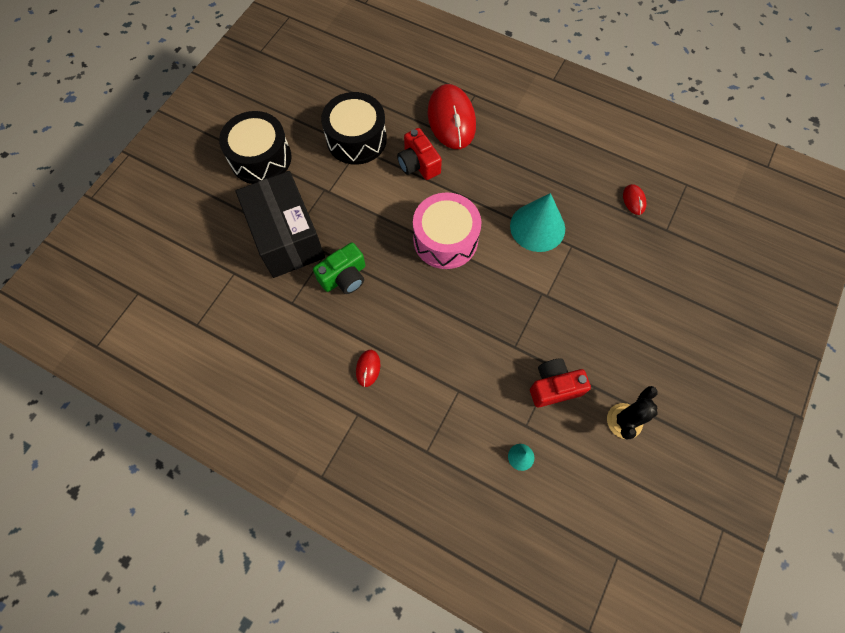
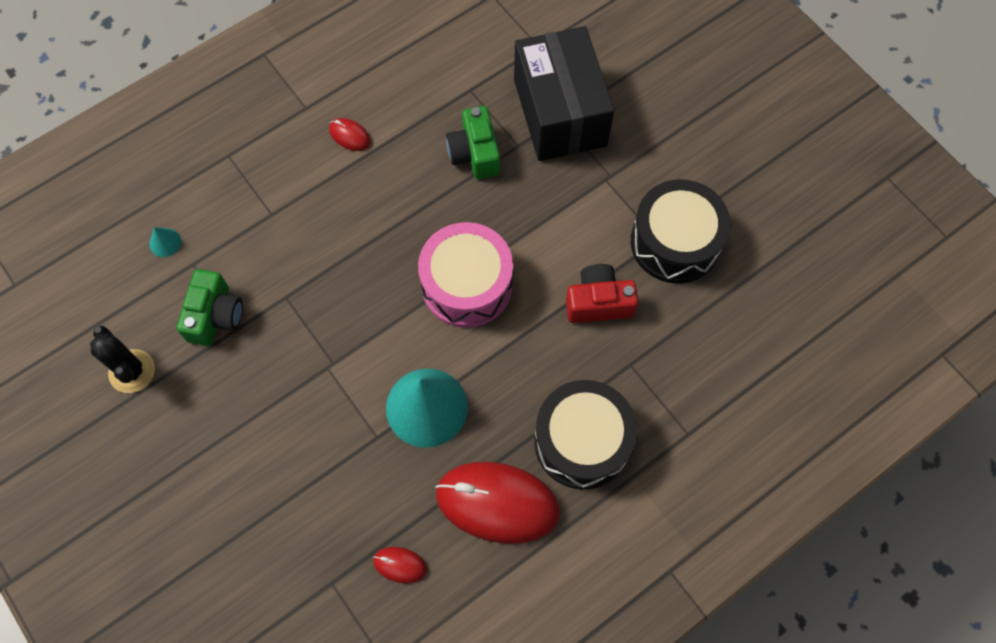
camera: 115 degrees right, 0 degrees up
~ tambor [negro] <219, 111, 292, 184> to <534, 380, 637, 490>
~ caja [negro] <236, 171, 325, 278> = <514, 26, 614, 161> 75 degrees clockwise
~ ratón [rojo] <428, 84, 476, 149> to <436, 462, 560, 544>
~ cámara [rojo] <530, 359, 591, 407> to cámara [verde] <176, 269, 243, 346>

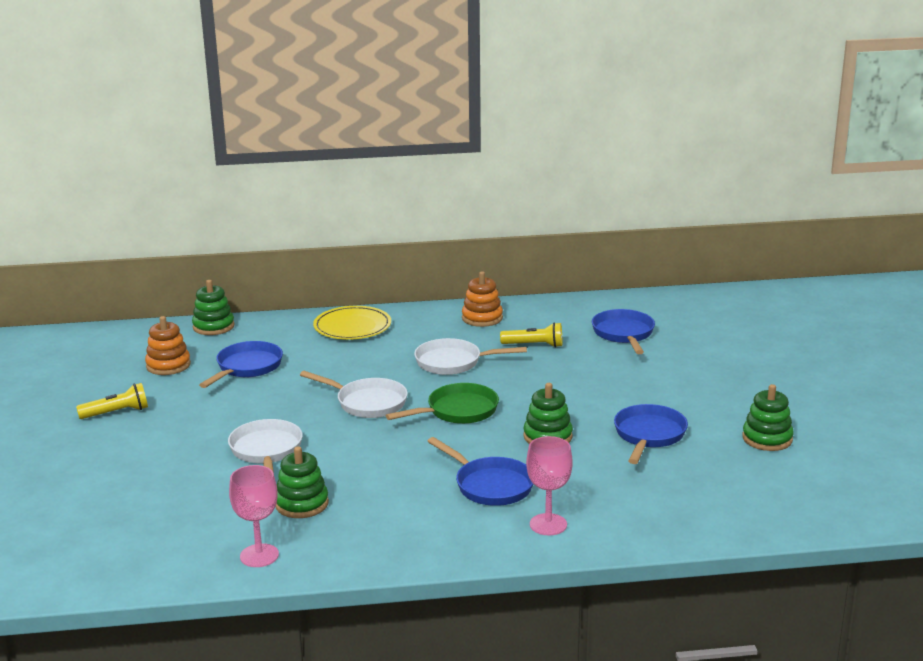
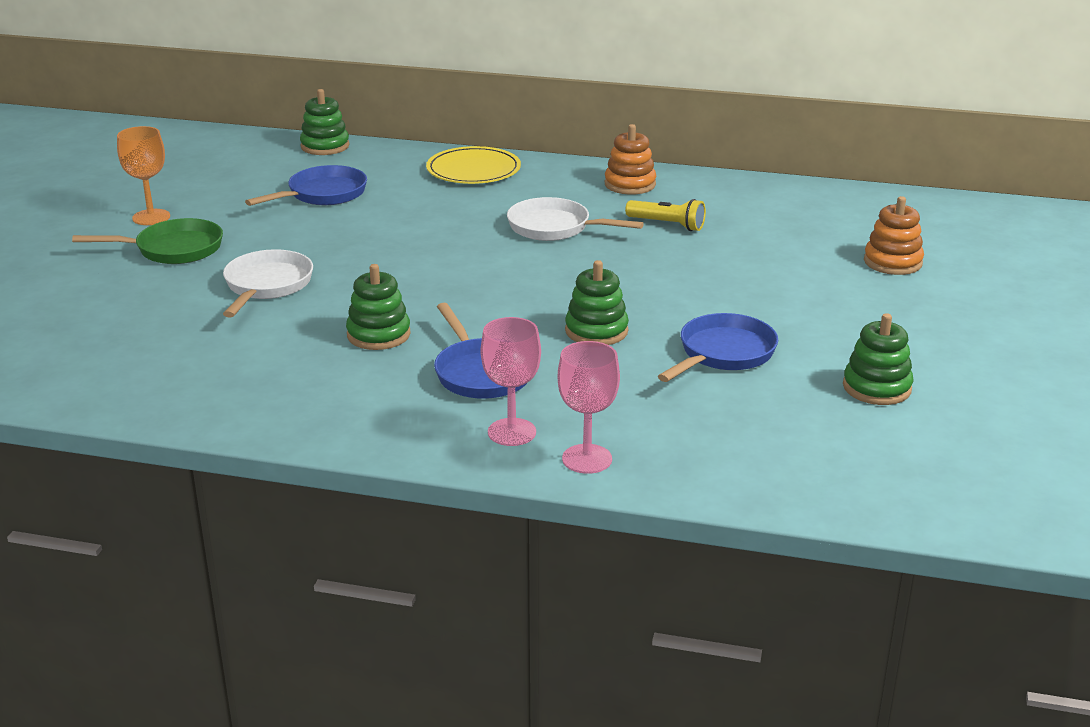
camera: 20 degrees right, 5 degrees up
~ lámpara de mano [amarillo] <76, 383, 148, 419> to copa [naranja] <117, 126, 170, 225>
~ juguete apilable [naranja] <145, 316, 191, 375> to <864, 196, 924, 275>
~ copa [rosa] <229, 465, 279, 567> to <558, 341, 620, 474>
~ juguete apilable [verde] <276, 446, 329, 518> to <346, 264, 411, 350>
- sartén [blanco] <300, 371, 408, 418>
~ sartén [verde] <386, 383, 499, 424> to <72, 218, 223, 264>
- sartén [azul] <592, 309, 655, 354>

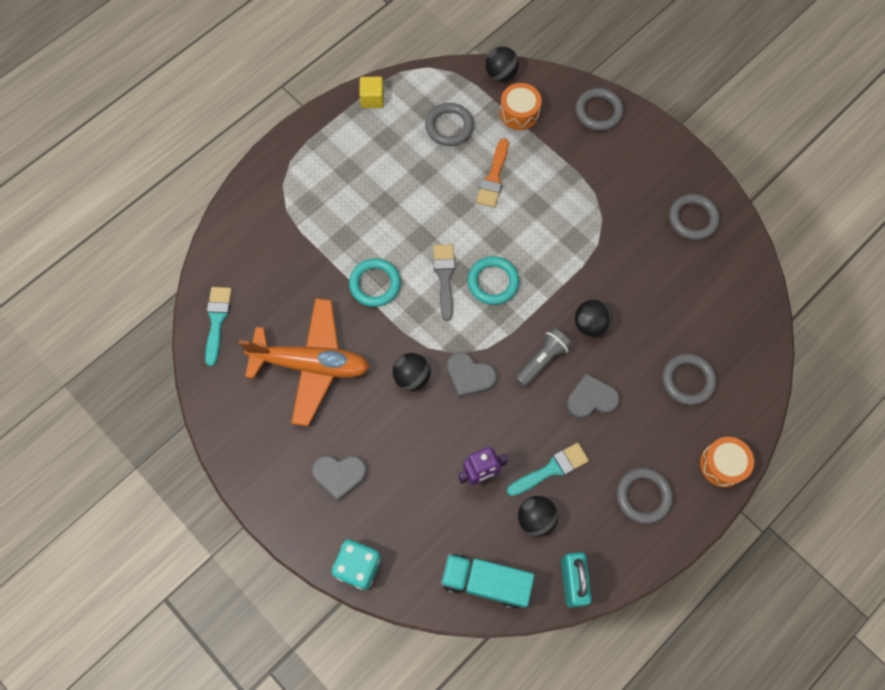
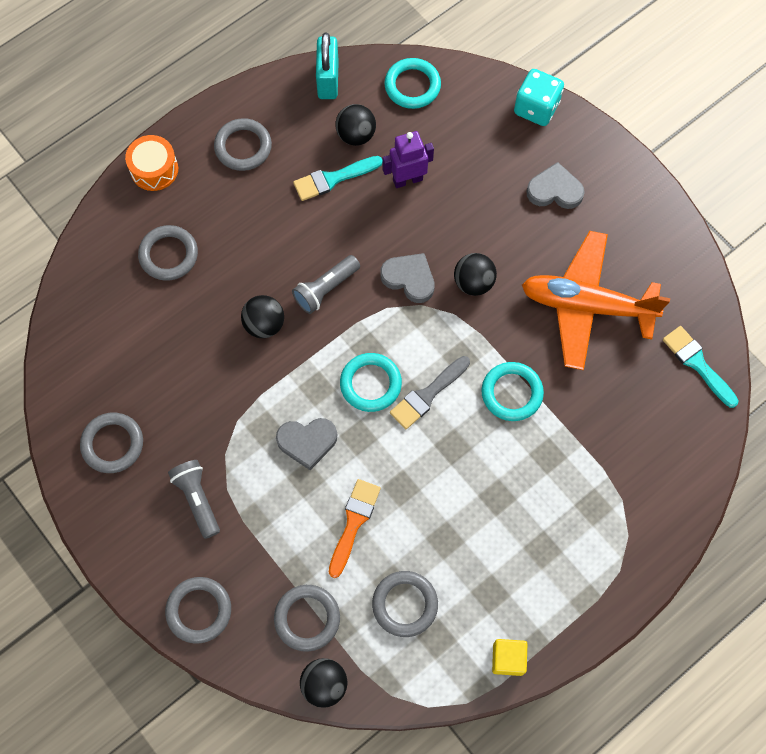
camera: 175 degrees left, 0 degrees up
~ pincel [turquesa] <205, 287, 232, 366> = <663, 326, 739, 408> 135 degrees clockwise
~ pincel [gris] <433, 244, 455, 321> = <390, 356, 470, 429> 45 degrees clockwise
~ camión [turquesa] <441, 554, 535, 609> to anillo [turquesa] <384, 58, 441, 109>
~ tambor [naranja] <500, 83, 542, 130> to anillo [gris] <274, 585, 340, 652>
~ corazón [gris] <566, 373, 620, 419> to <276, 418, 337, 470>
+ lámpara de mano [gris] <168, 460, 220, 539>

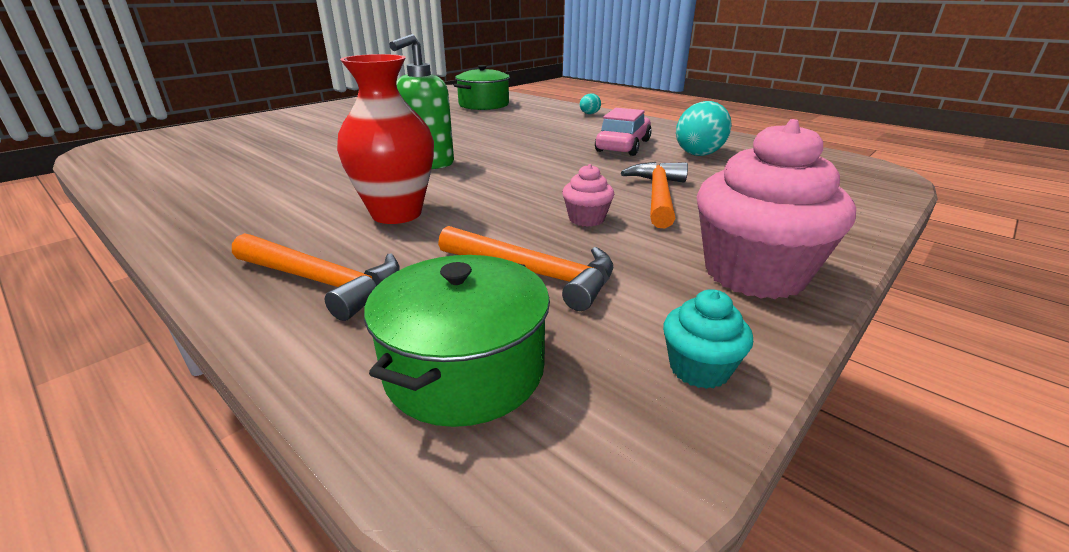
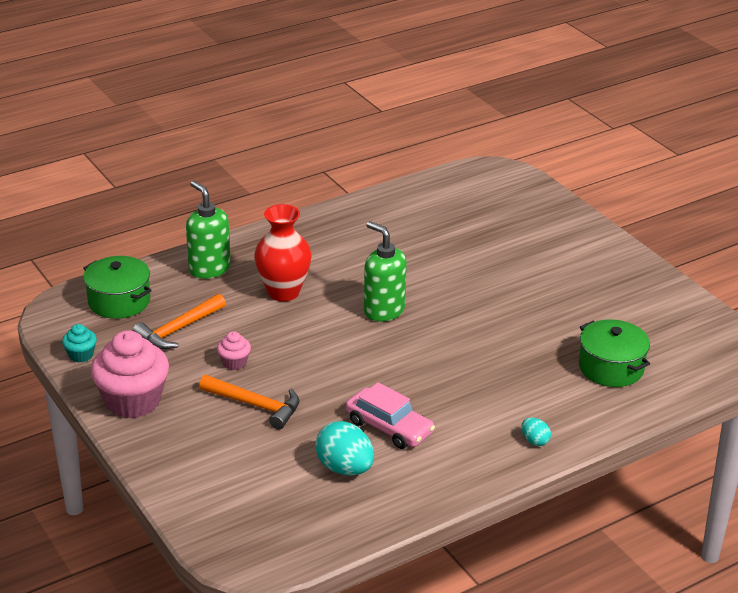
camera: 105 degrees right, 5 degrees up
~ martillo [naranja] <232, 233, 399, 321> to dispensador de jabón [verde] <186, 181, 231, 279>

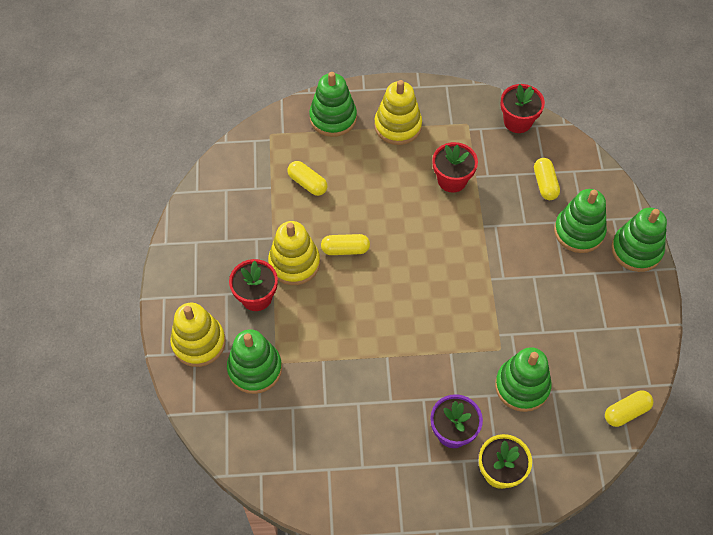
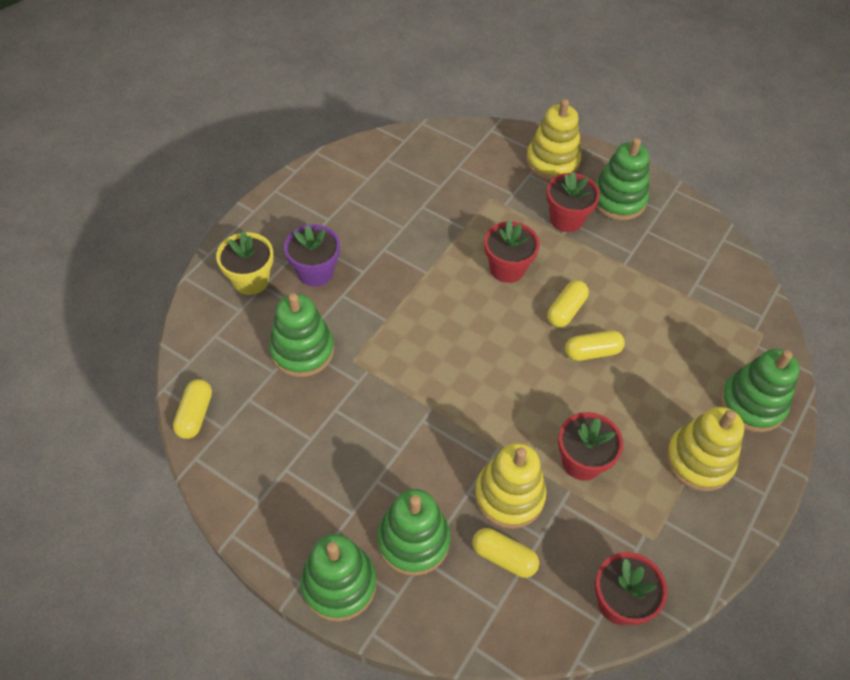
camera: 125 degrees right, 5 degrees down
~ juguete apilable [verde] <227, 329, 282, 394> to <595, 138, 649, 220>
~ juguete apilable [amarillo] <268, 221, 320, 285> to <475, 443, 546, 529>
~ cápsula [amarillo] <288, 161, 328, 196> to <565, 330, 625, 361>
+ maceta [rojo] <484, 220, 540, 283>

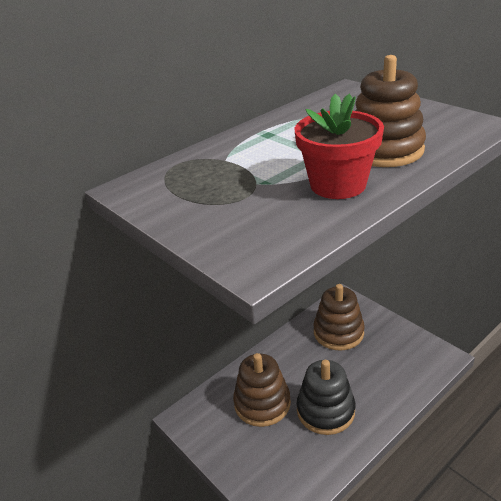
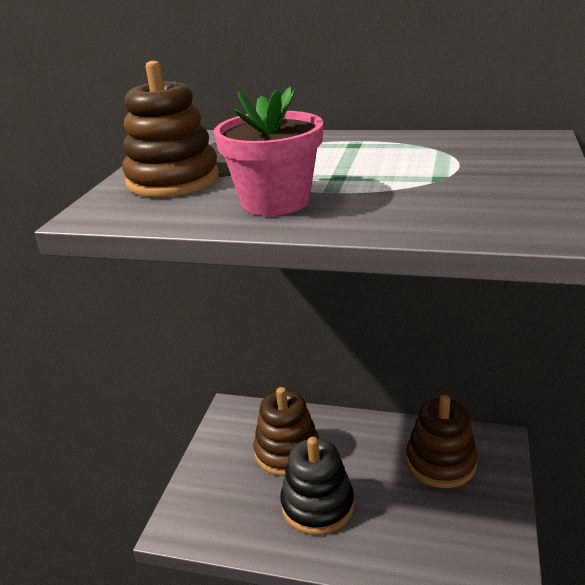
camera: 55 degrees right, 5 degrees down
~ maceta [rojo] <295, 93, 384, 199> to maceta [rosa] <214, 87, 323, 216>
~ juguete apilable [marrón] <355, 55, 426, 167> to <122, 61, 219, 197>

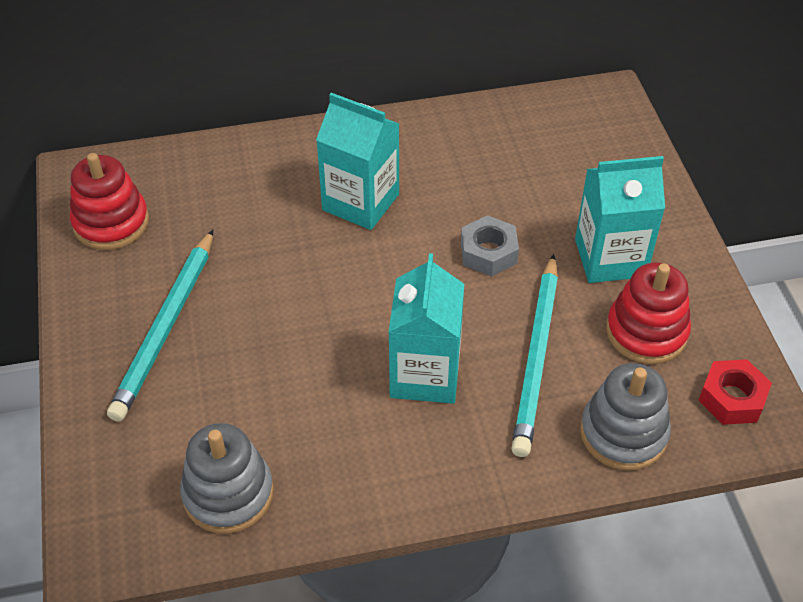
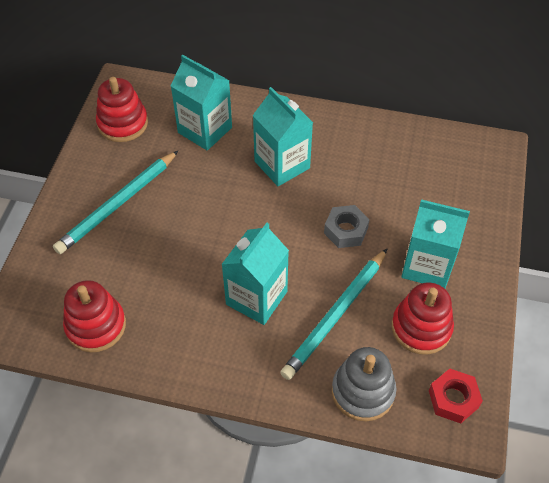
camera: 25 degrees right, 5 degrees up
~ juguete apilable [gris] <180, 423, 274, 534> to juguete apilable [rojo] <63, 280, 126, 352>
+ cartón de leche [turquesa] <171, 55, 232, 151>

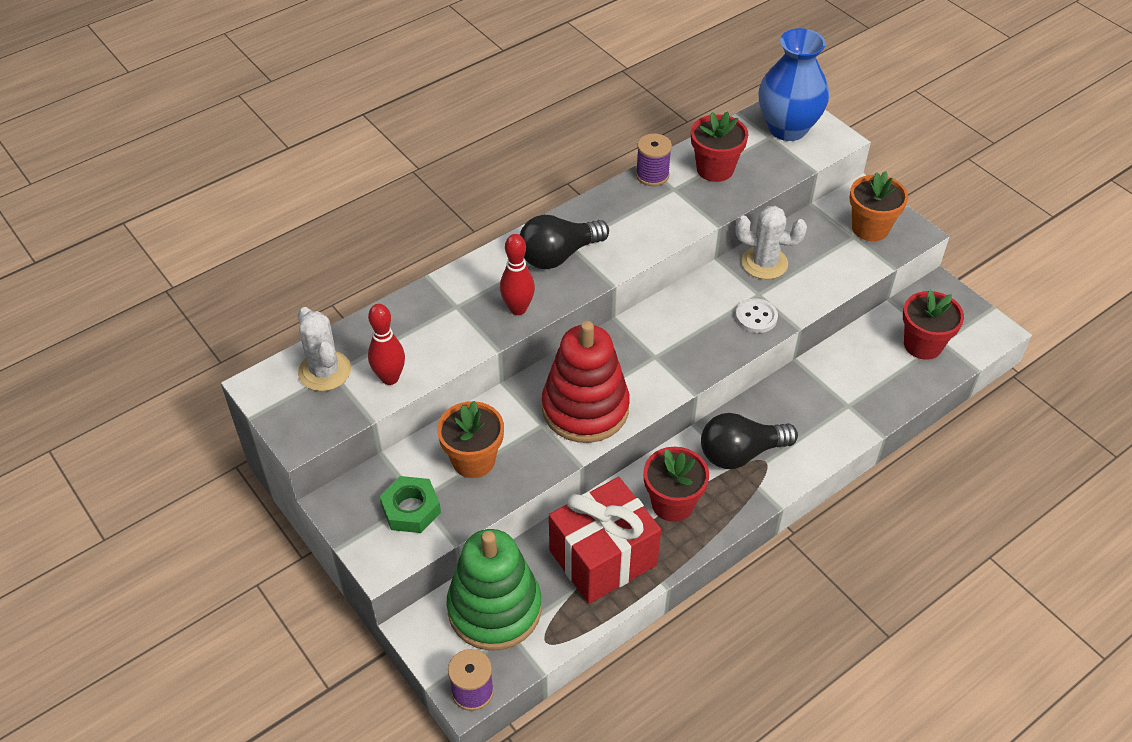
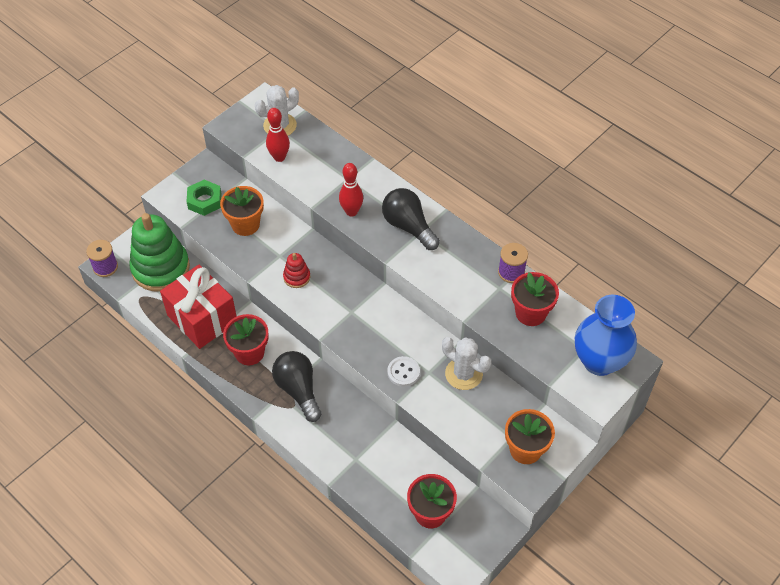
camera: 80 degrees right, 5 degrees up
~ juguete apilable [rojo] <542, 321, 630, 443> = <283, 253, 310, 288> x0.45
~ cactus [blanco] <735, 206, 807, 279> = <442, 337, 491, 390> 60 degrees counterclockwise

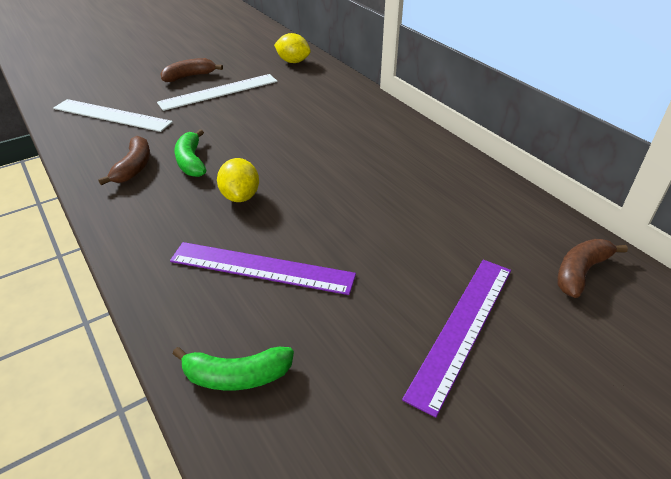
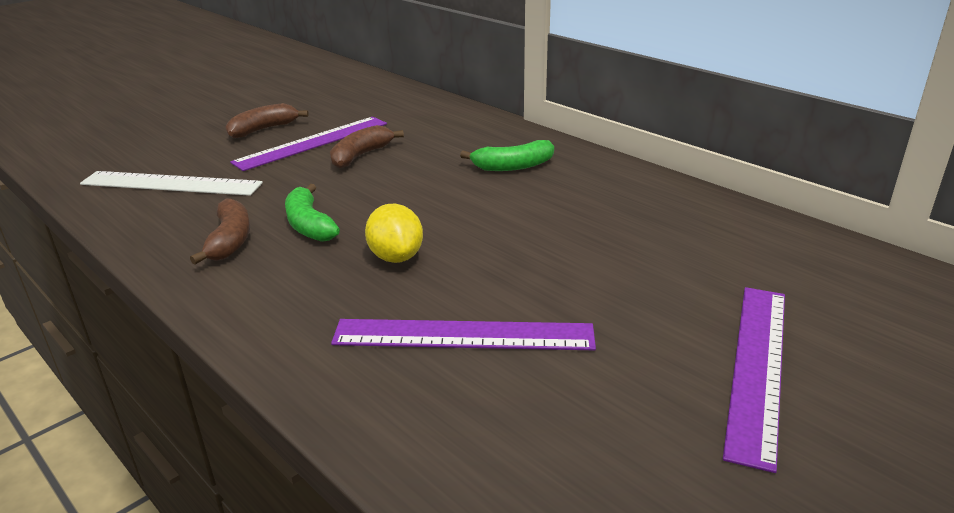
camera: 10 degrees left, 10 degrees down
~ regla [blanco] <157, 74, 278, 111> to regla [morado] <230, 117, 387, 171>
~ plátano [verde] <173, 347, 294, 391> to <460, 140, 554, 171>
- limón [amarillo] <274, 33, 311, 63>
~ plátano [marrón] <557, 239, 628, 298> to <330, 125, 404, 168>

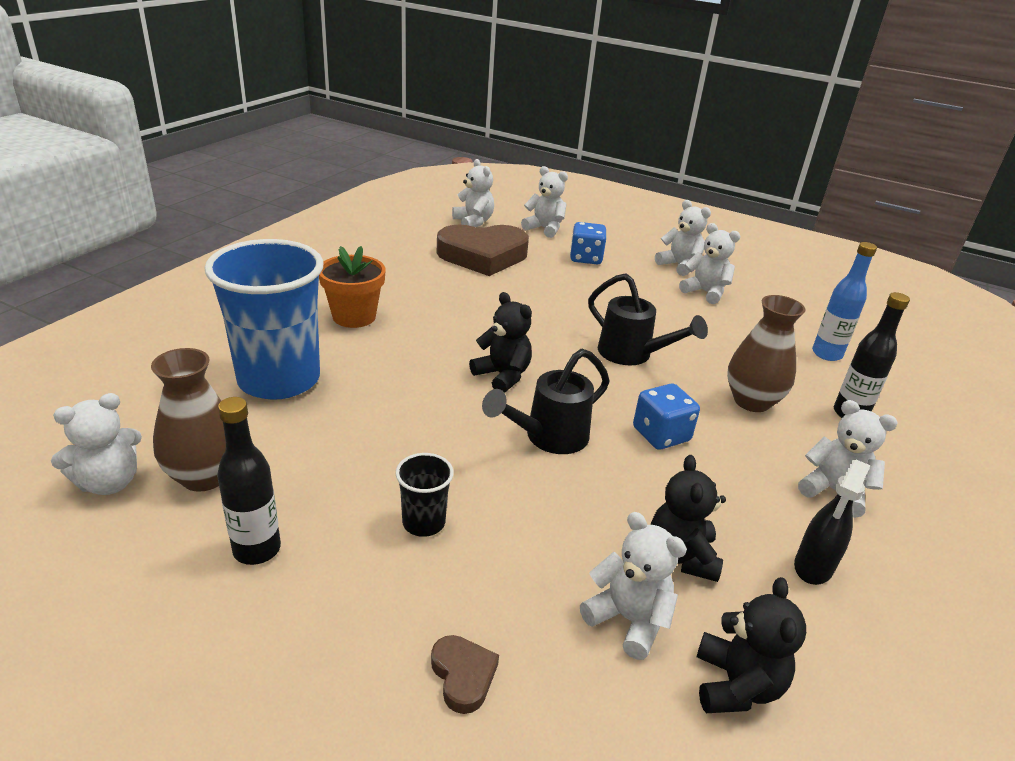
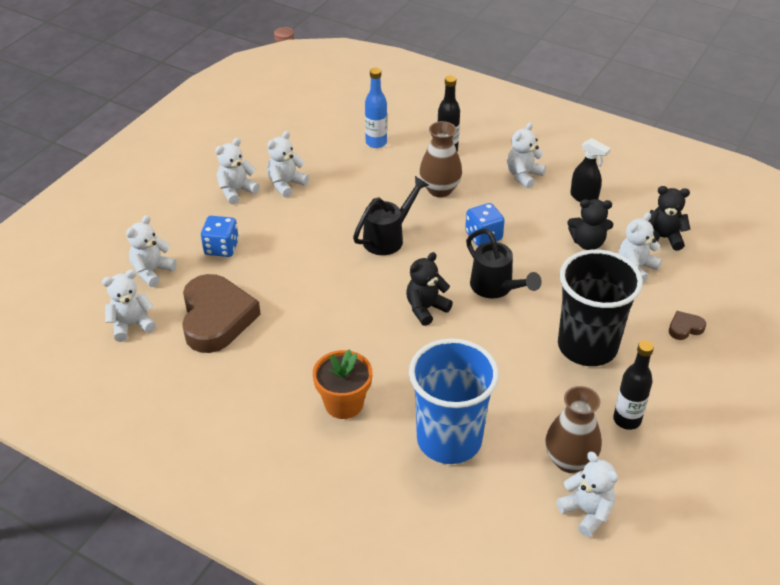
camera: 85 degrees left, 10 degrees up
~ vaso [negro] <395, 453, 454, 537> = <558, 250, 643, 366> x2.32

